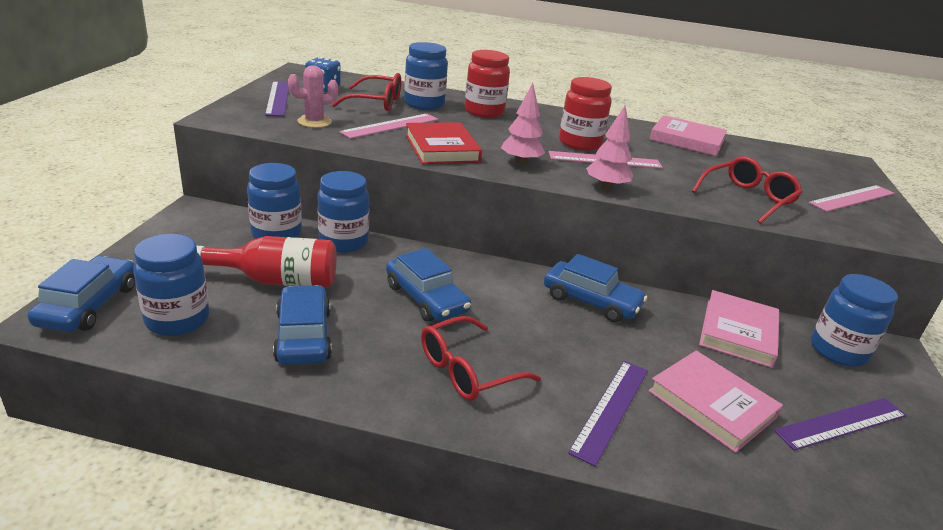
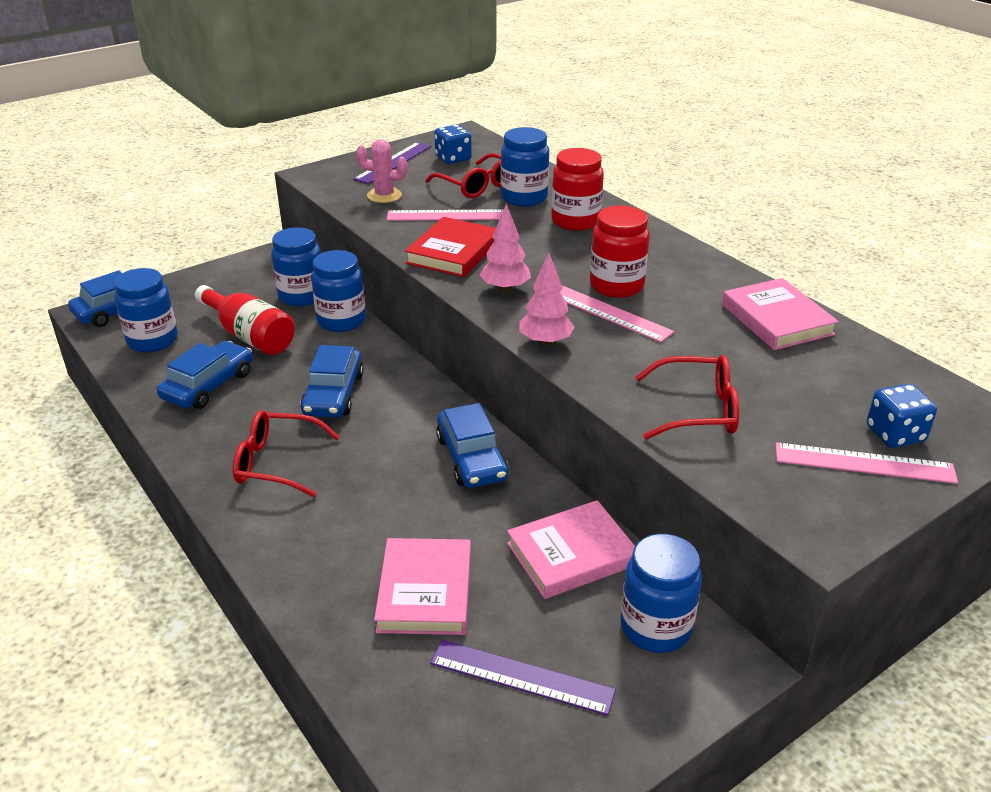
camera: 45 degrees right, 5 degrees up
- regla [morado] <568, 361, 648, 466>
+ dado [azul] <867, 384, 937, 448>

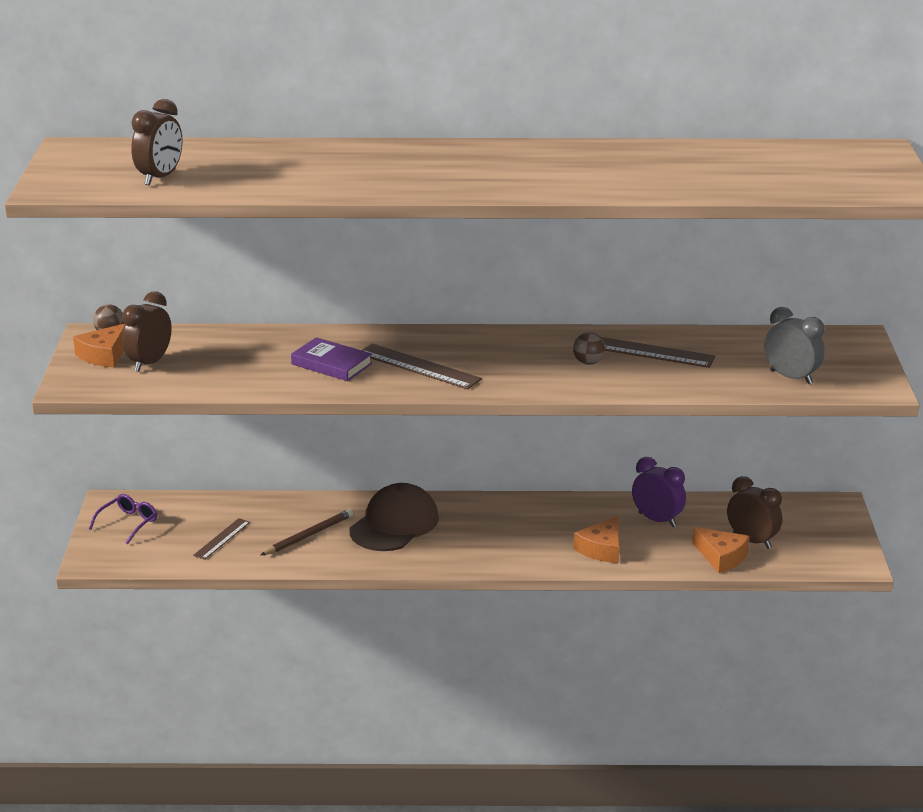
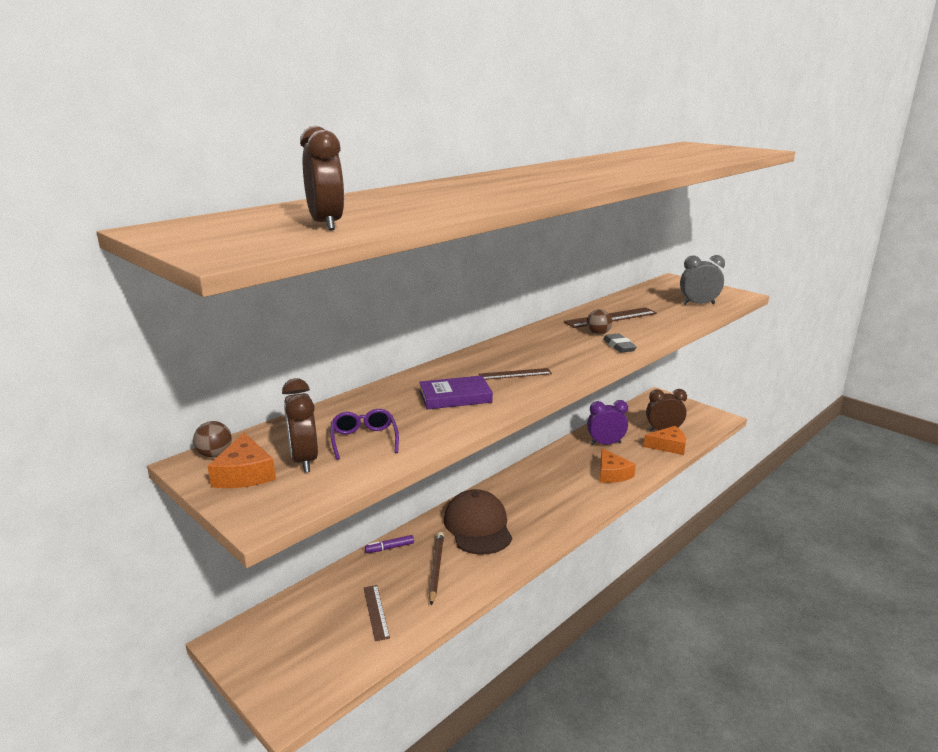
camera: 45 degrees left, 5 degrees down
~ gafas [morado] <89, 494, 157, 544> to <331, 409, 399, 460>
~ regla [marrón] <362, 343, 482, 389> = <478, 368, 552, 380> x0.60
+ rotulador [morado] <365, 535, 414, 553>
+ goma de borrar [gris] <603, 333, 637, 353>

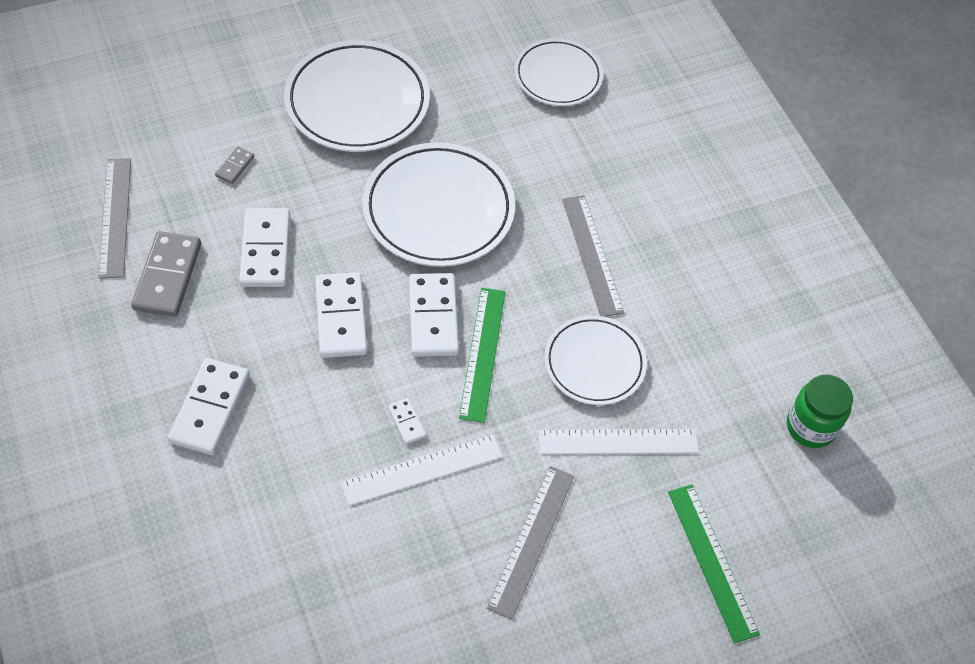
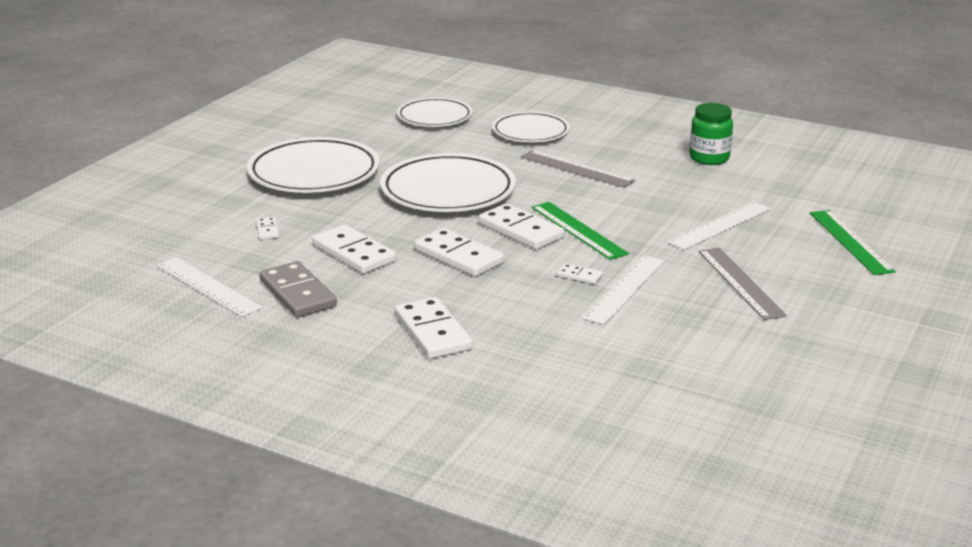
camera: 35 degrees left, 30 degrees down
~ regla [gris] <98, 158, 131, 279> to regla [blanco] <156, 257, 262, 317>
~ ficha de dominó [gris] <215, 147, 254, 184> to ficha de dominó [blanco] <256, 217, 279, 240>
~ plato [blanco] <544, 315, 647, 405> to <492, 112, 570, 142>
~ regla [verde] <668, 484, 760, 644> = <810, 210, 896, 275> 45 degrees clockwise
~ tarro [verde] <787, 374, 853, 448> to <690, 103, 733, 165>

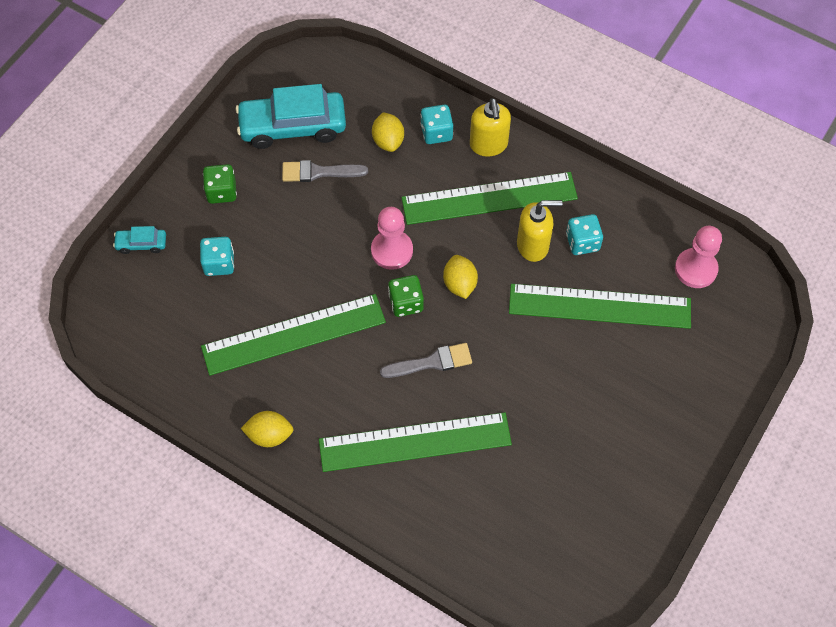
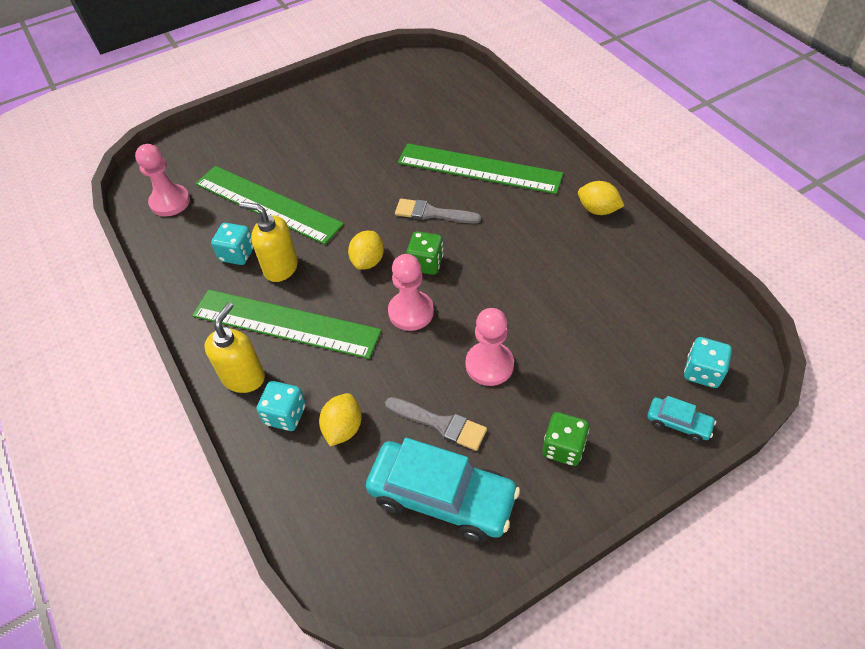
camera: 150 degrees left, 10 degrees down
~ dado [turquesa] <200, 237, 234, 276> to <684, 337, 732, 388>
- regla [verde] <201, 294, 386, 376>
+ peón [rosa] <466, 308, 514, 386>

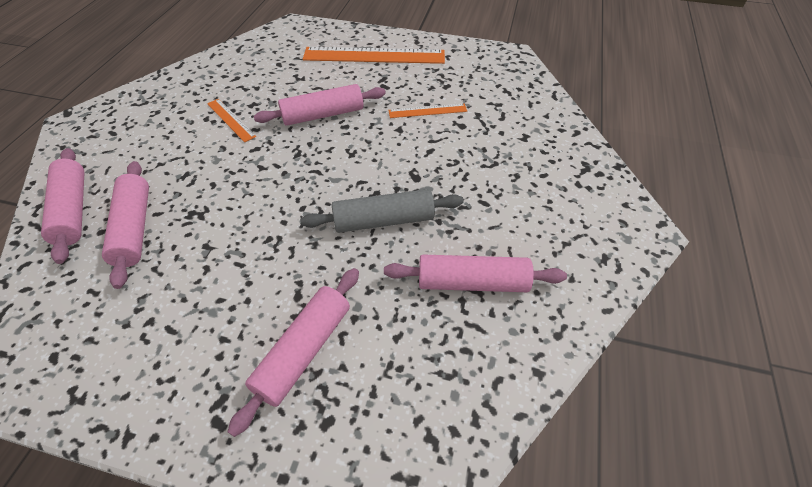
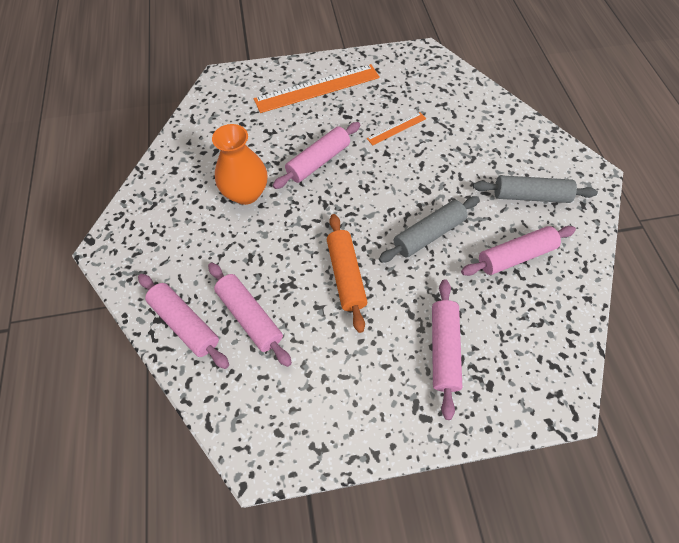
camera: 25 degrees left, 10 degrees up
~ regla [naranja] <207, 99, 256, 142> to florero [naranja] <212, 124, 267, 205>
+ rodillo [naranja] <327, 214, 367, 333>
+ rodillo [gris] <473, 175, 598, 203>

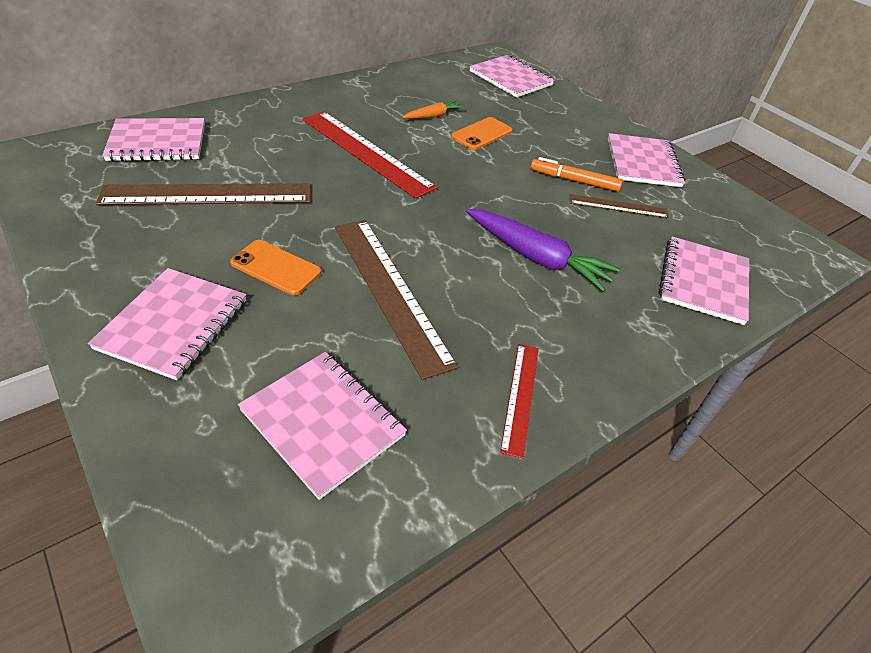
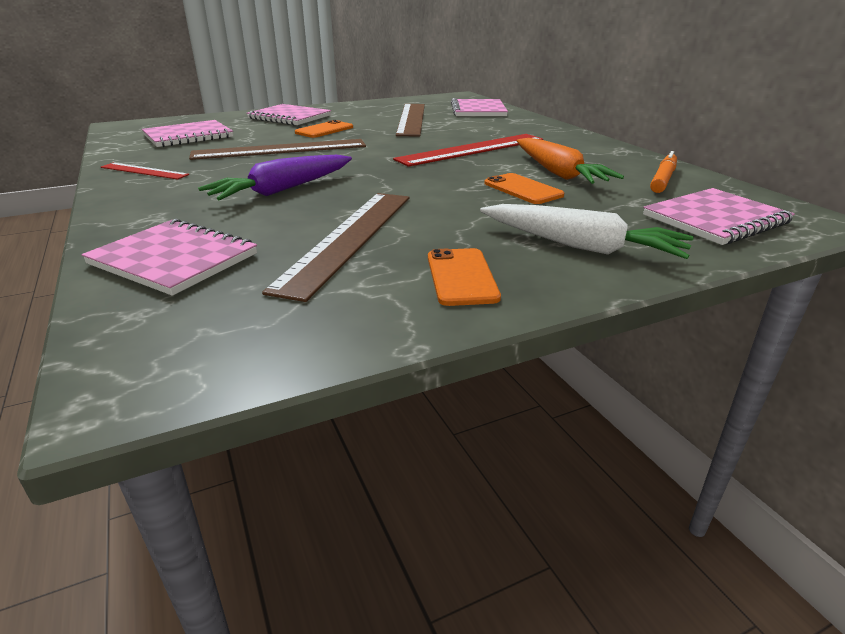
camera: 105 degrees right, 15 degrees down
~ zanahoria [naranja] <402, 100, 465, 119> = <517, 138, 624, 184> x1.84
~ rotulador [naranja] <530, 157, 623, 192> to <650, 151, 677, 193>
~ regla [marrón] <570, 194, 669, 219> = <262, 193, 409, 302> x1.89
~ cuaderno [rosa] <608, 133, 685, 187> to móvil [naranja] <428, 248, 501, 306>
+ zanahoria [blanco] <480, 204, 694, 259>

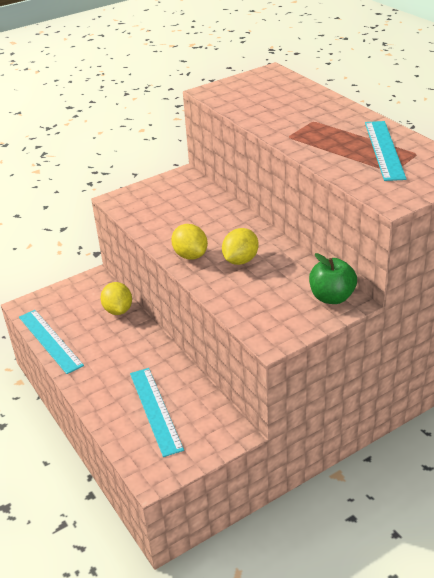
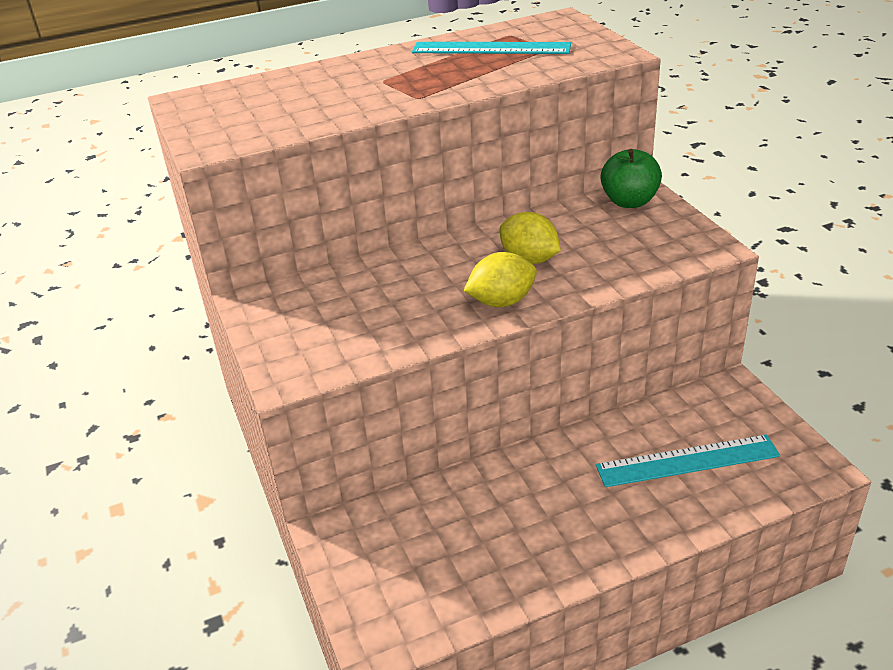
camera: 80 degrees left, 0 degrees up
- regla [turquesa] <19, 310, 84, 374>
- limón [amarillo] <100, 282, 132, 315>

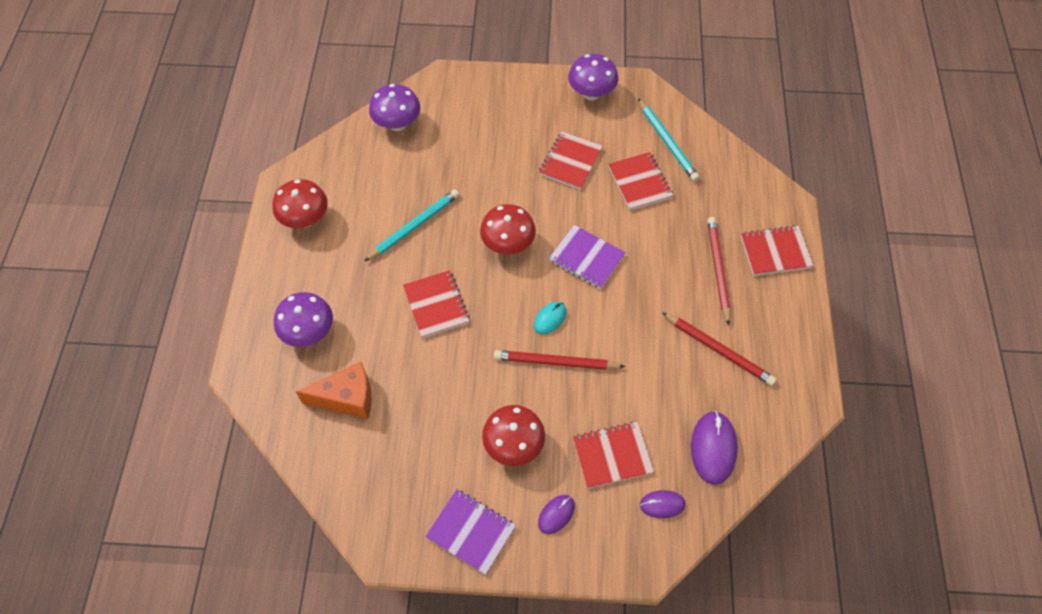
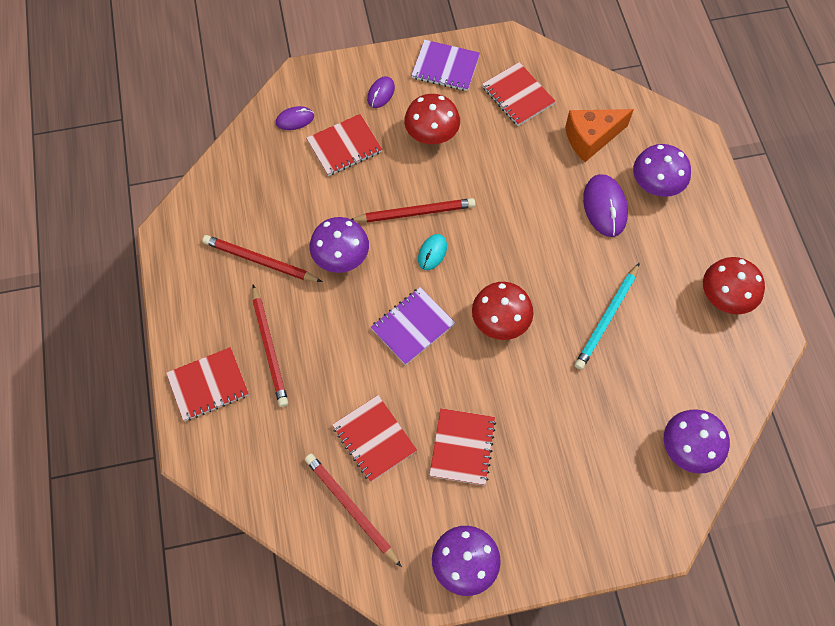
camera: 165 degrees right, 5 degrees up
~ cuaderno [rojo] <403, 270, 469, 338> to <482, 62, 556, 126>
~ cuaderno [morado] <549, 225, 626, 289> = <371, 287, 455, 365> 60 degrees counterclockwise
~ lápiz [turquesa] <638, 98, 699, 181> to lápiz [rojo] <305, 454, 402, 567>
~ ratón [morado] <691, 411, 738, 485> to <583, 174, 628, 237>
+ seta [morado] <310, 217, 369, 273>

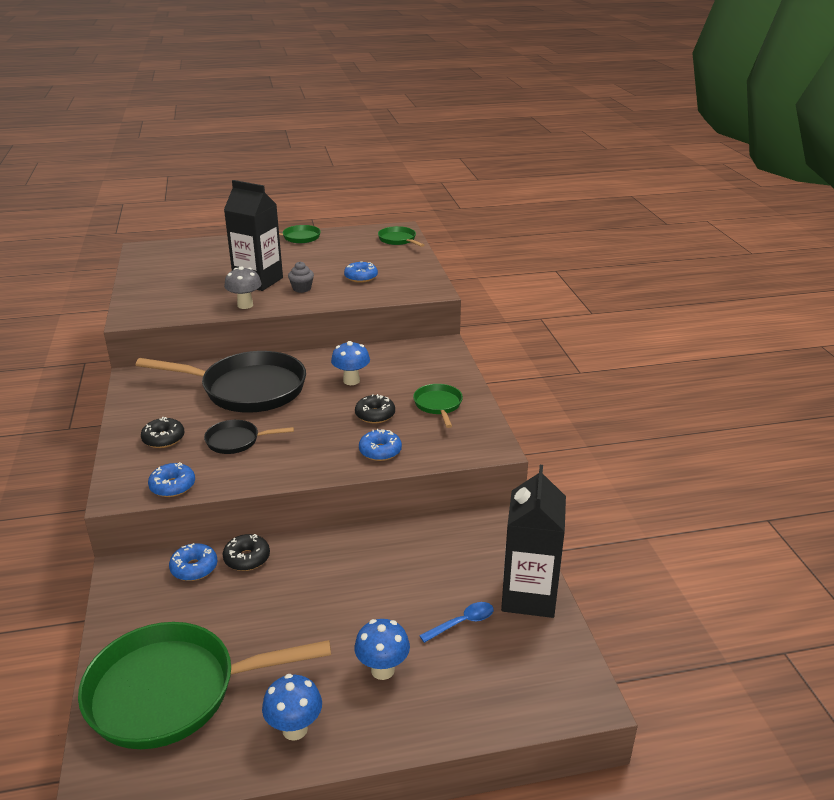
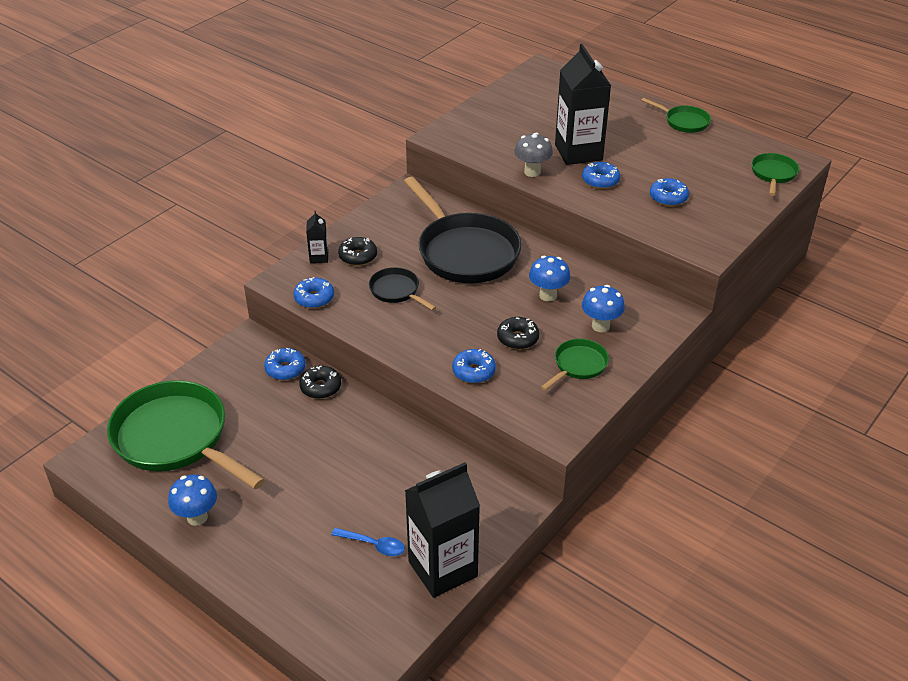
camera: 50 degrees right, 10 degrees up
~ magdalena [gris] <288, 261, 314, 293> to rosquilla [azul] <582, 162, 620, 189>
~ seta [azul] <354, 619, 410, 680> to <582, 285, 625, 332>
+ cartón de leche [negro] <306, 211, 328, 263>

